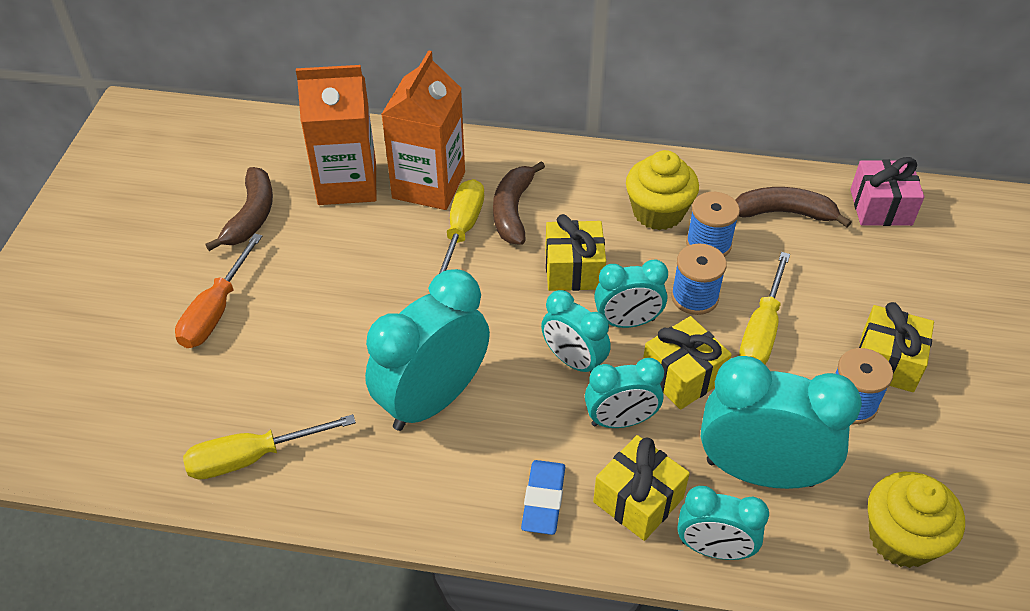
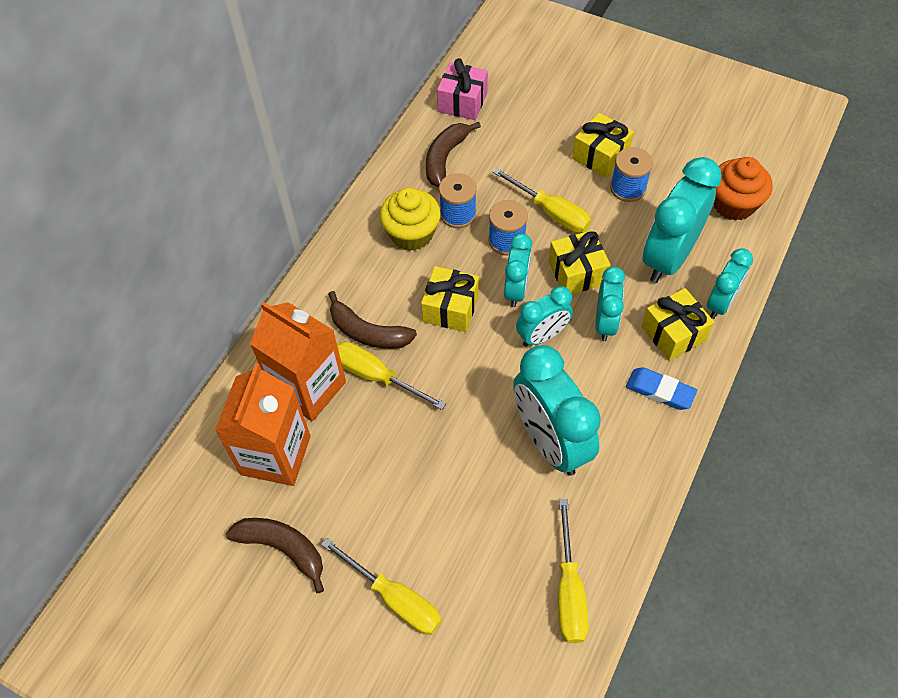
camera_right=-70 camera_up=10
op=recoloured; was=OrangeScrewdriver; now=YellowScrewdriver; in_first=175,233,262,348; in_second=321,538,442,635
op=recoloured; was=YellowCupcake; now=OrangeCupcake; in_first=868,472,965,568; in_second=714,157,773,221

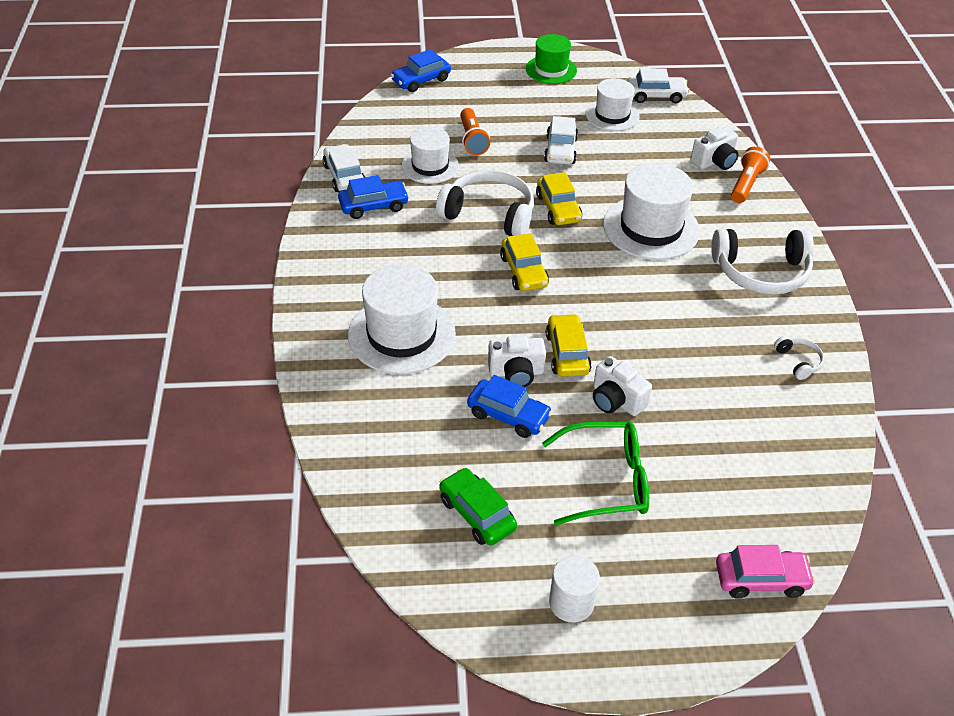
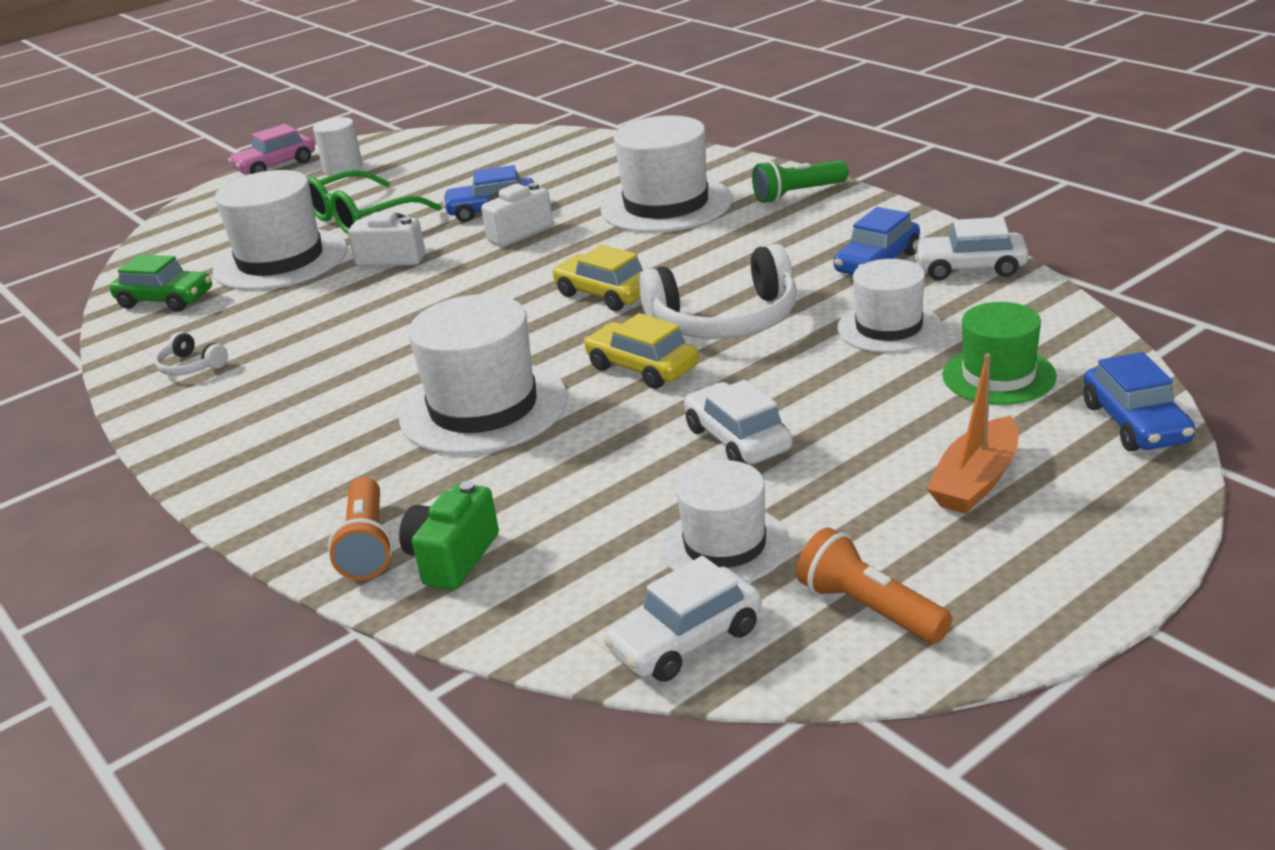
camera_right=150 camera_up=-15
op=removed; was=YellowCar; in_first=546,314,592,377
op=removed; was=WhiteHeadphones; in_first=711,229,814,295
op=added; now=WhiteHat; in_second=213,170,347,291
op=added; now=GreenFlashlight; in_second=752,160,848,203
op=added; now=OrangeBoat; in_second=926,353,1018,514
op=moved; was=GreenCar; in_first=439,467,517,545; in_second=110,254,212,312
op=moved; was=OrangeFlashlight; in_first=460,108,490,155; in_second=796,527,952,644
op=moved; was=GreenHat; in_first=526,34,577,84; in_second=942,302,1057,405
op=moved; was=PinkCar; in_first=716,545,815,598; in_second=228,124,315,174
op=recoloured; was=WhiteCamera; now=GreenCamera; in_first=691,127,739,170; in_second=399,481,499,590
op=turned; was=WhiteCar; in_first=323,144,365,192; in_second=912,217,1028,280; clockwise=150
op=turned; was=BlueCar; in_first=391,49,451,92; in_second=1084,352,1195,451; clockwise=150

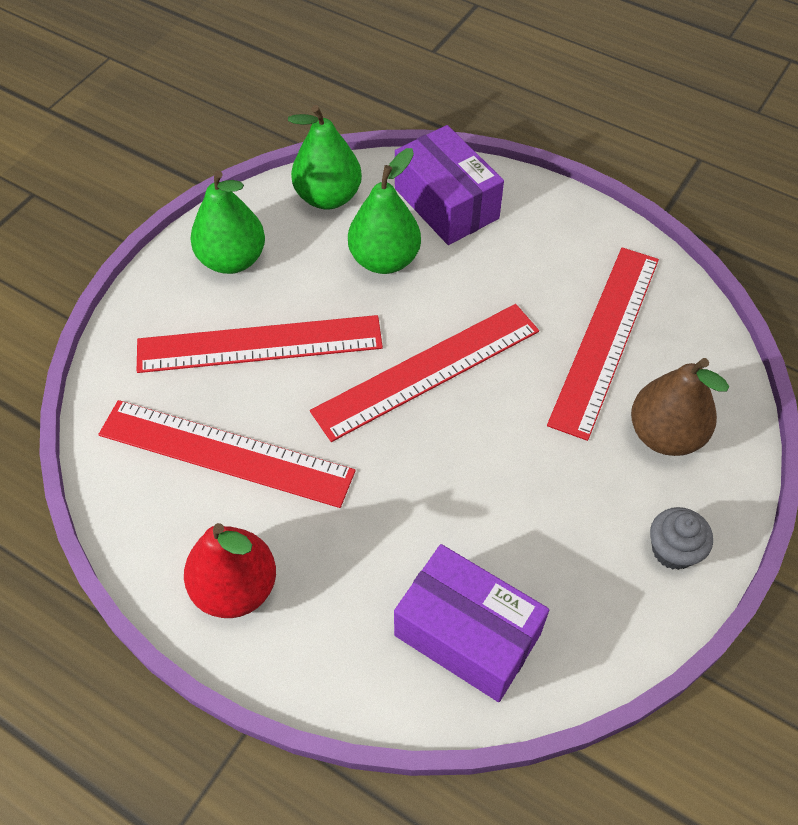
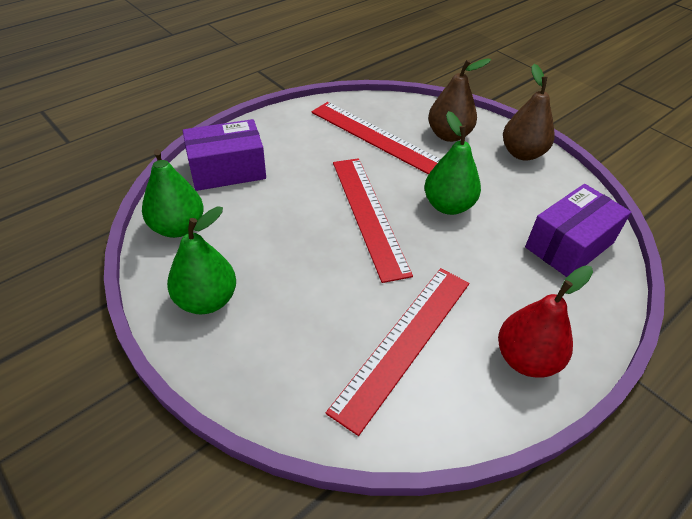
camera_right=-75 camera_up=-10
op=removed; was=RedRuler; in_first=137,315,383,373
op=moved; was=GreenPear; in_first=348,148,421,274; in_second=424,111,481,215
op=replaced; was=GreyCupcake; now=BrownPear; in_first=650,507,713,570; in_second=503,64,555,161

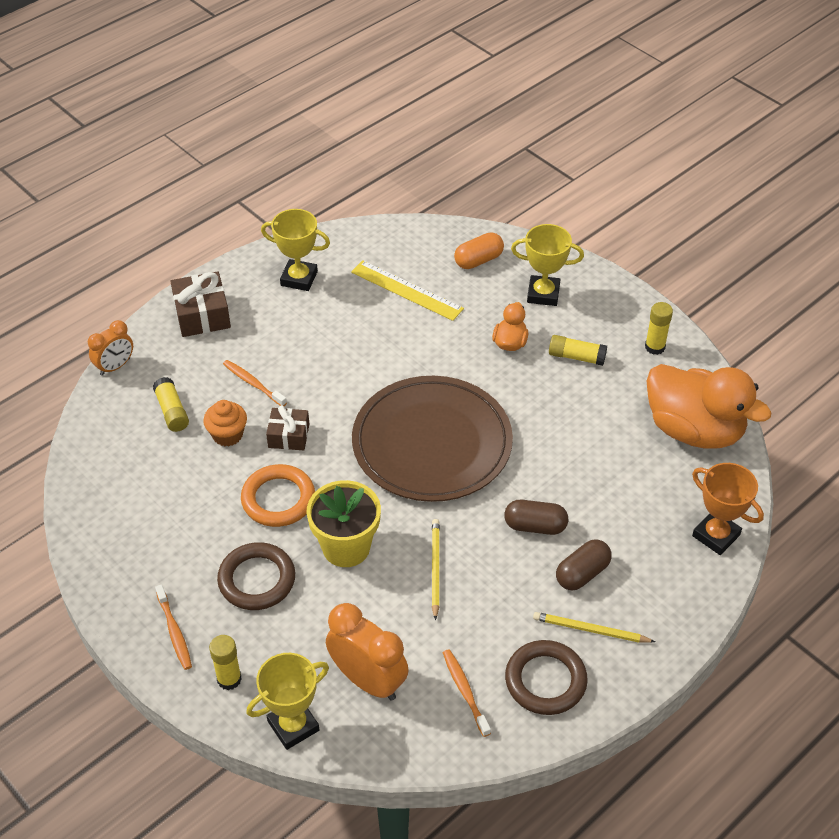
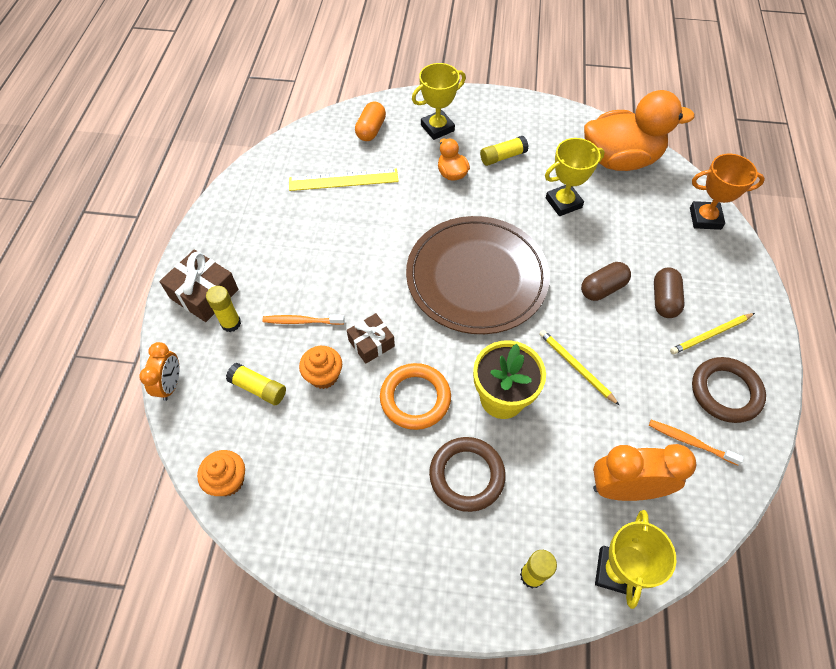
camera_right=-40 camera_up=10
op=removed; was=OrangeToothbrush; in_first=155,585,192,670
op=added; now=OrangeCupcake; in_second=197,450,245,496
op=moved; was=YellowTrophy; in_first=261,209,330,291; in_second=545,138,605,216
op=moved; was=YellowGlueStick; in_first=645,302,673,355; in_second=206,286,241,332

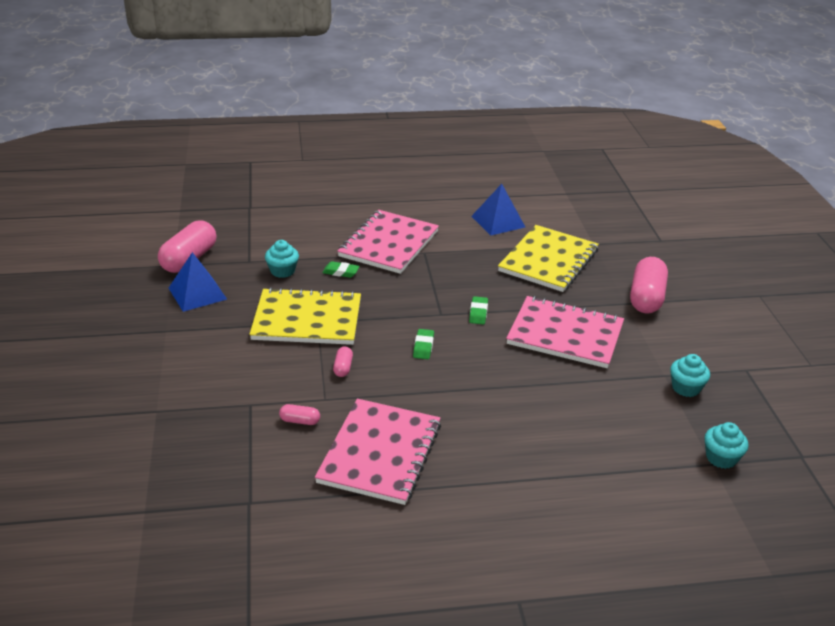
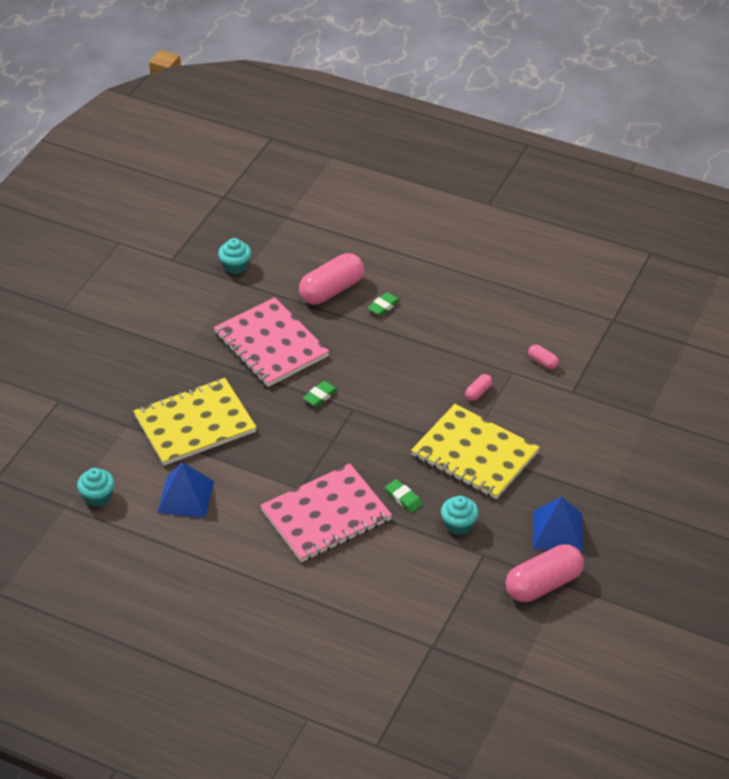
camera_right=-145 camera_up=10
op=removed; was=PinkNotebook; in_first=315,399,441,505
op=moved; was=GreenEraser; in_first=413,329,434,359; in_second=367,292,400,316
op=moved; was=PinkCapsule; in_first=630,257,668,314; in_second=299,253,364,304
op=moved; was=TurquoiseCupcake; in_first=705,422,748,469; in_second=77,468,115,507

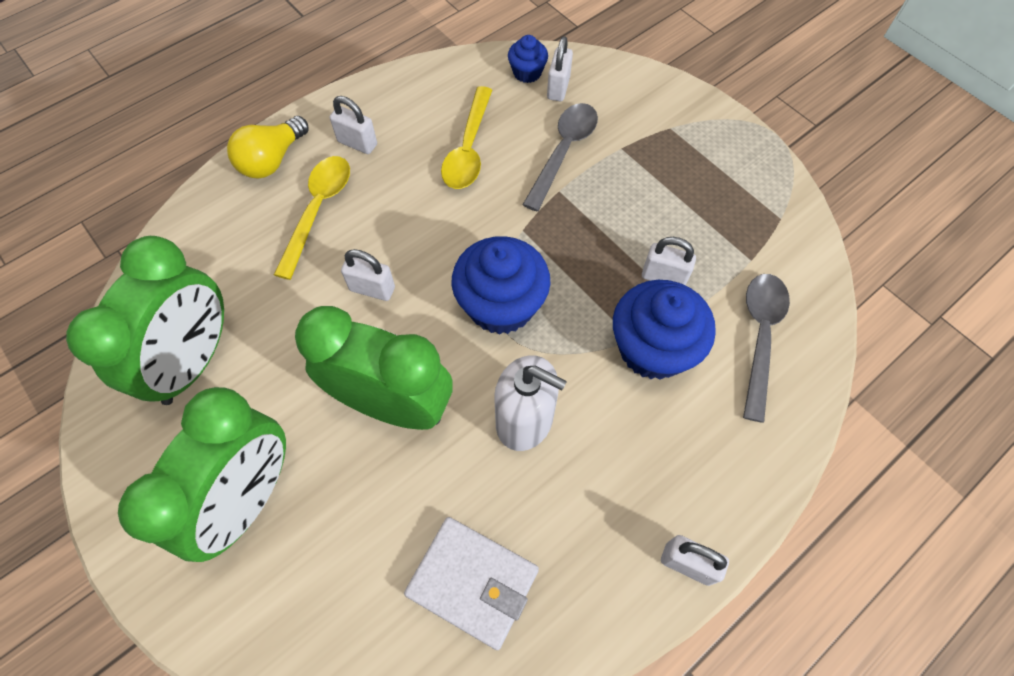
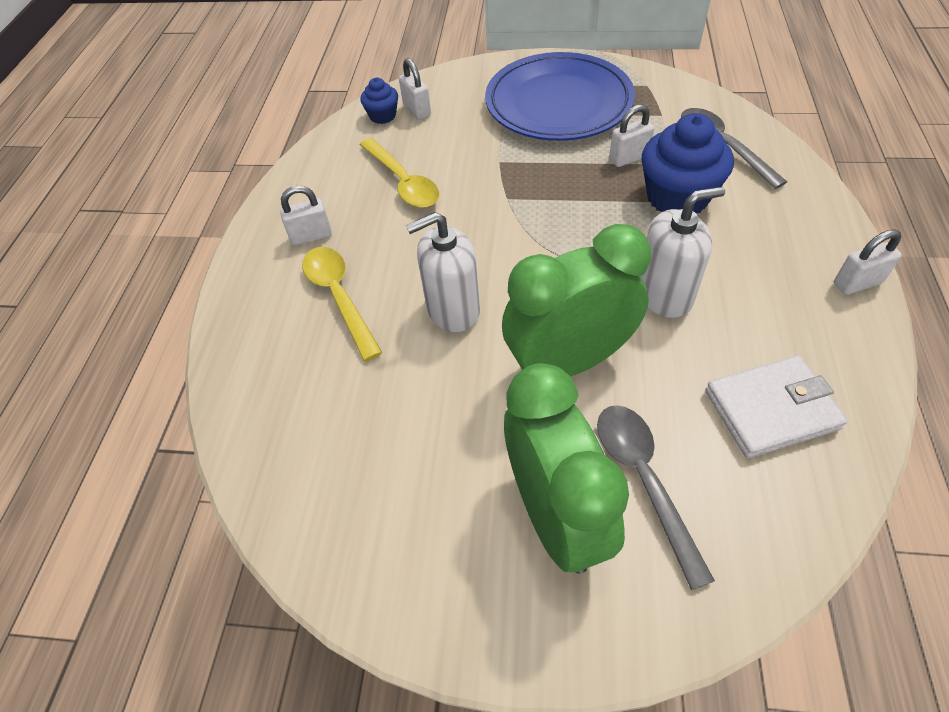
camera_right=-40 camera_up=-10
op=removed; was=GreenClock; in_first=66,236,224,405
op=removed; was=YellowLightBulb; in_first=227,116,309,178
op=removed; was=BlueCupcake; in_first=452,236,550,335
op=added; now=BluePlate; in_second=485,52,635,141
op=moved; was=GreySpoon; in_first=522,103,598,211; in_second=597,405,715,590
op=replaced; was=WhitePadlock; now=WhiteSoapDispenser; in_first=341,249,395,301; in_second=406,212,480,332

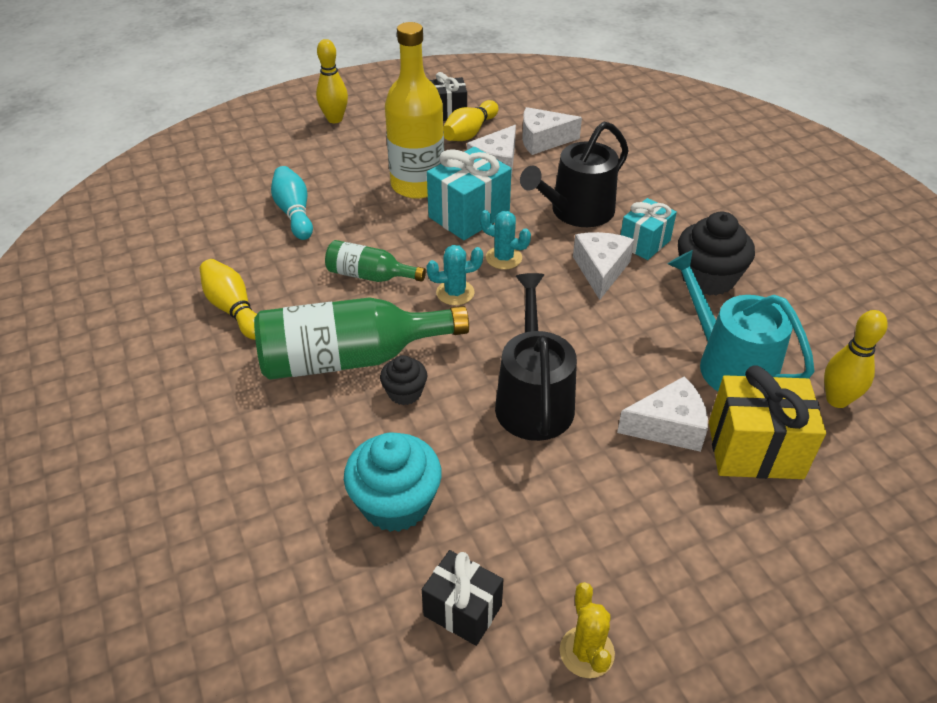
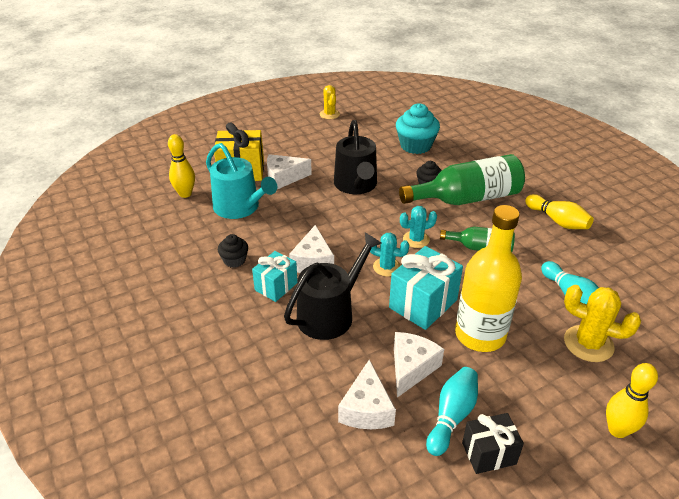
camera_right=175 camera_up=-5
op=removed; was=BlackGift; in_first=422,550,503,646
op=added; now=YellowCactus; in_second=564,285,641,362
op=recoloured; was=YellowBowlingPin; now=TurquoiseBowlingPin; in_first=443,100,499,141; in_second=426,367,478,456
op=turned; was=WhiteCheese; in_first=522,107,582,155; in_second=338,360,396,429; clockwise=105
op=resized; was=BlackCupcake; in_first=678,212,755,296; in_second=218,234,248,268; ratio=0.55

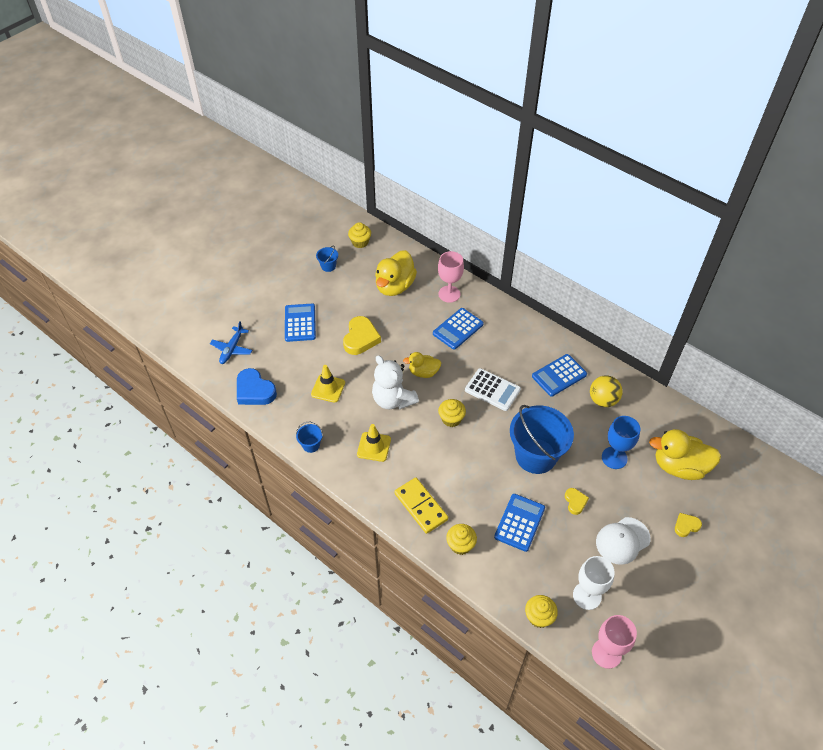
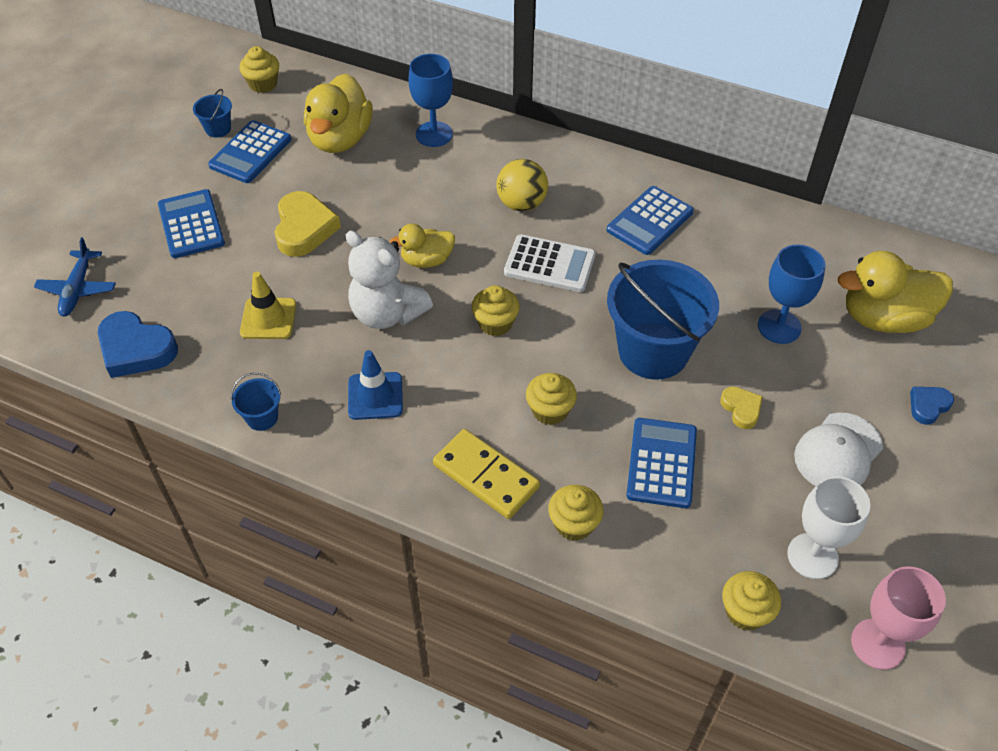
camera_right=-15 camera_up=0
op=added; now=YellowCupcake; in_second=526,373,577,425
op=moved; was=BlueCalculator; in_first=433,308,484,350; in_second=208,120,291,183
op=moved; was=YellowBall; in_first=590,375,623,407; in_second=496,159,548,212
op=recoloured; was=YellowTrafficCone; now=BlueTrafficCone; in_first=357,424,391,462; in_second=348,350,403,420
op=recoloured; was=PinkGoblet; now=BlueGoblet; in_first=438,251,464,303; in_second=408,54,453,147
op=recoloured; was=YellowHeart; now=BlueHeart; in_first=675,513,702,537; in_second=910,387,954,425

